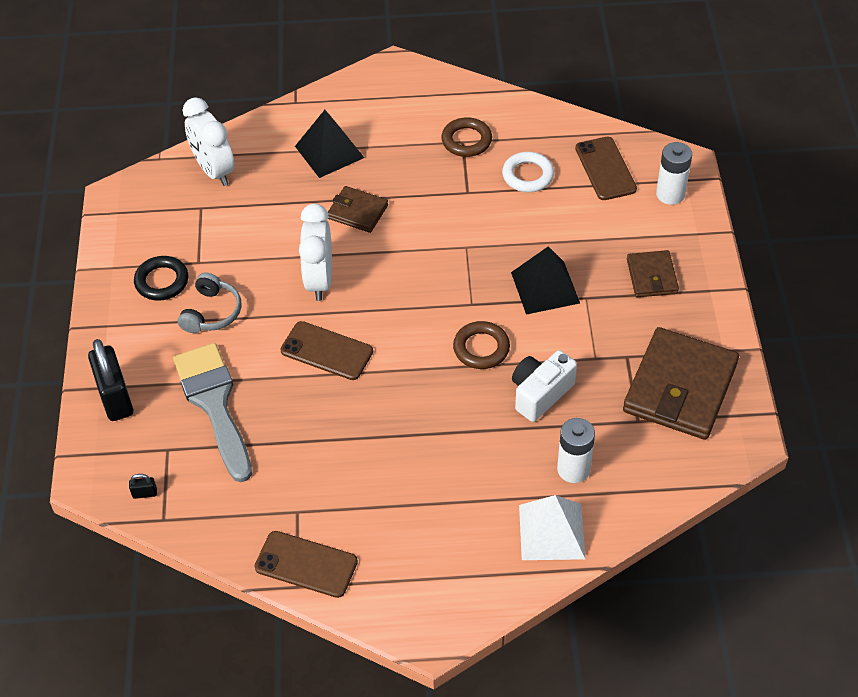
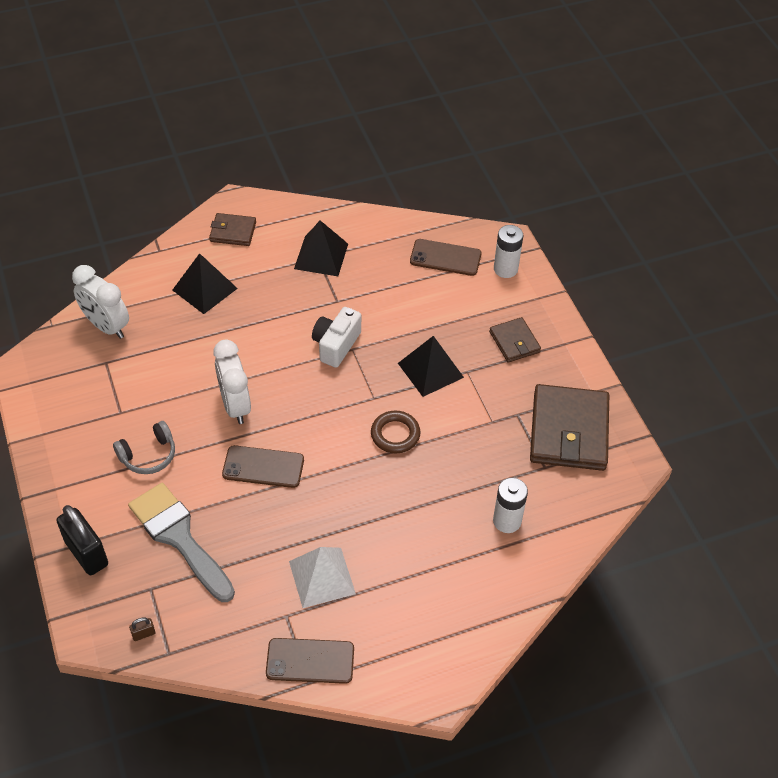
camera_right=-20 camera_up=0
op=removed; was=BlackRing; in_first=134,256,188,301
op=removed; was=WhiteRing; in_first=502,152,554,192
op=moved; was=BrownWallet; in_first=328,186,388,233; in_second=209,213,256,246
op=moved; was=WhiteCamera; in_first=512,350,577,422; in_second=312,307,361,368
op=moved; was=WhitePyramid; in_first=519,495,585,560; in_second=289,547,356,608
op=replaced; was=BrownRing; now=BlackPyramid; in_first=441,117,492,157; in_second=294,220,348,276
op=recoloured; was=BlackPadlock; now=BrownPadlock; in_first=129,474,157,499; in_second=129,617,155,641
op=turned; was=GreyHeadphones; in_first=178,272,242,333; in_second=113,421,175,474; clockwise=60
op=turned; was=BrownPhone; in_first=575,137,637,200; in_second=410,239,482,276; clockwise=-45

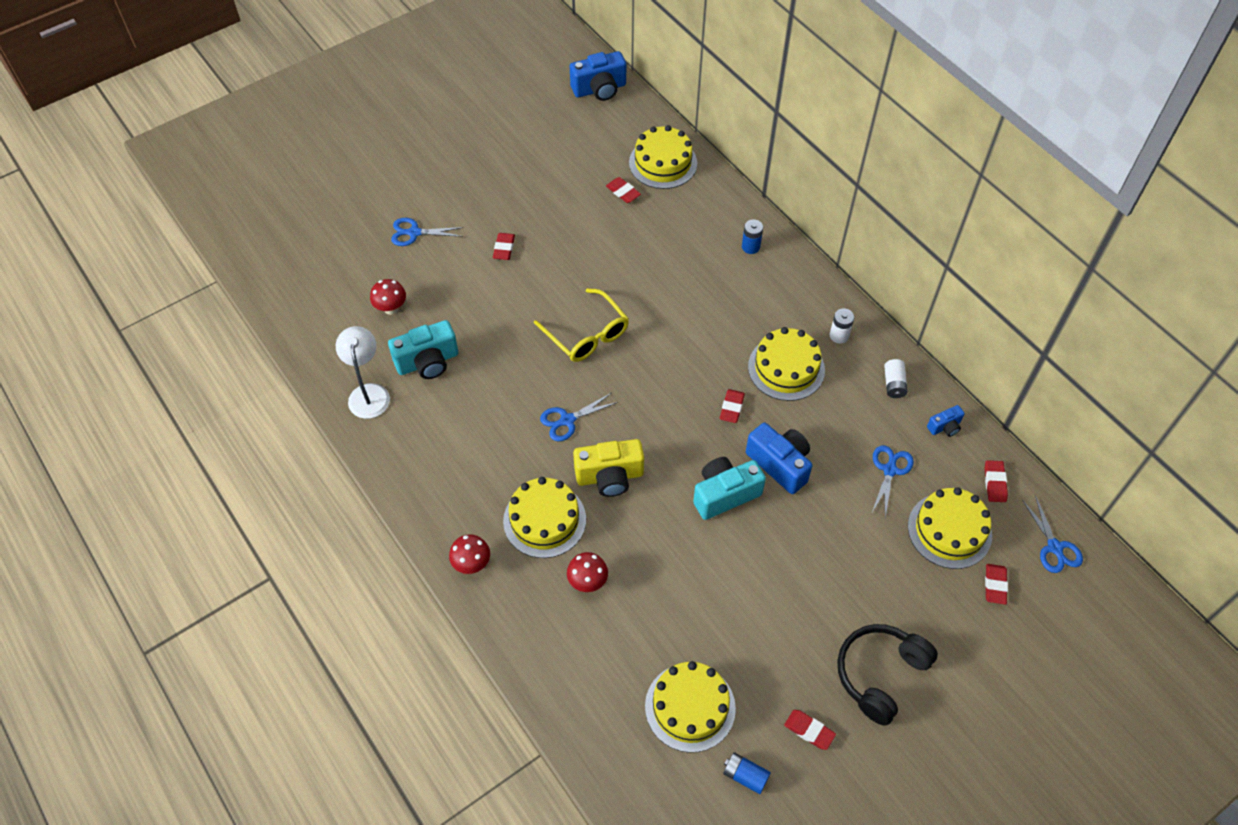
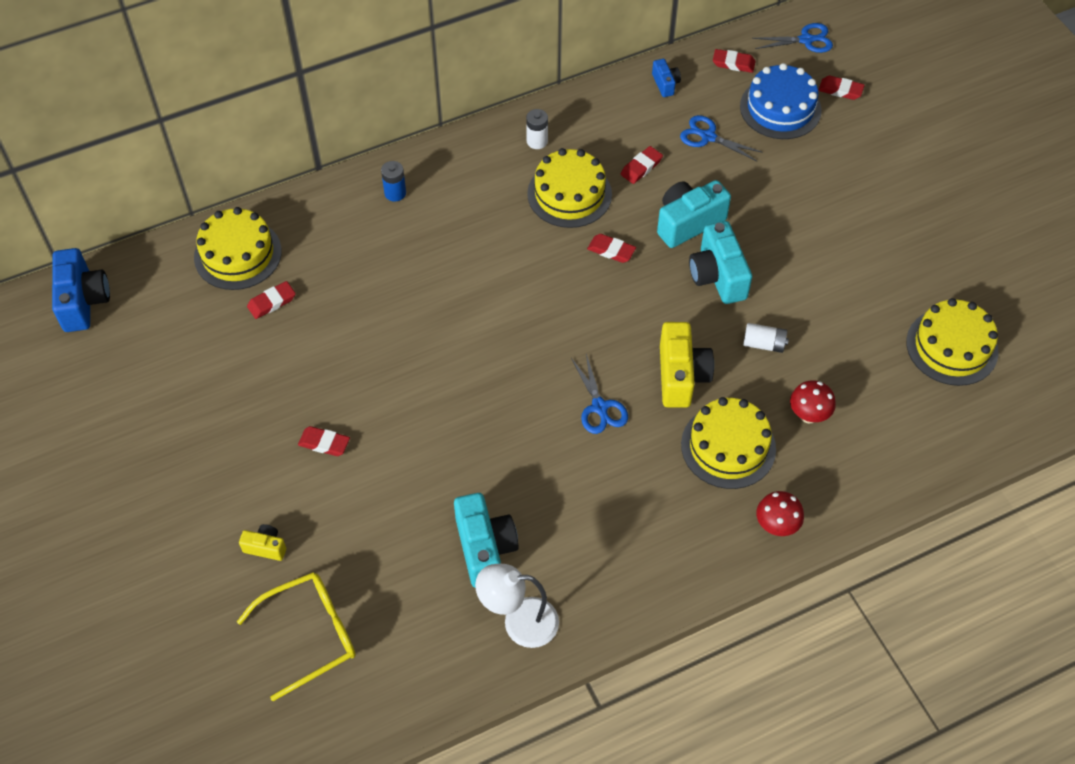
camera_right=-80 camera_up=0
op=removed; was=RedMushroom; in_first=370,279,406,315
op=removed; was=BlueBattery; in_first=723,752,771,794
op=removed; was=BlackHeadphones; in_first=837,624,938,726
op=moved; was=YellowGlasses; in_first=534,288,629,362; in_second=237,572,356,701
op=moved; was=RedEraser; in_first=784,710,836,750; in_second=621,146,663,184
op=moved; was=WhiteBattery; in_first=884,359,908,398; in_second=743,323,789,353
op=replaced; was=BlueScissors; now=YellowCamera; in_first=391,218,464,246; in_second=239,524,286,561
op=recoloured; was=BlueCamera; now=TurquoiseCamera; in_first=746,423,812,494; in_second=657,180,731,248
op=recoloured; was=YellowCake; now=BlueCake; in_first=908,487,992,569; in_second=740,63,822,139

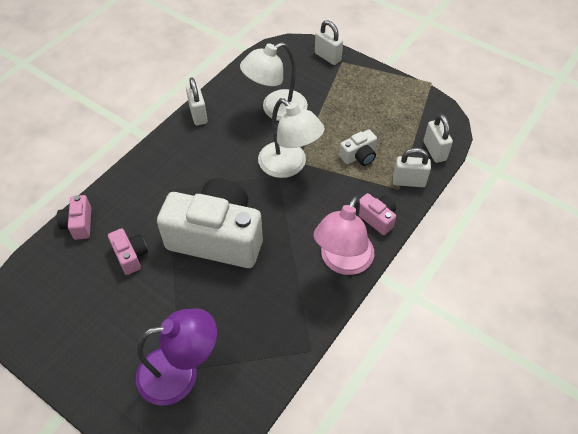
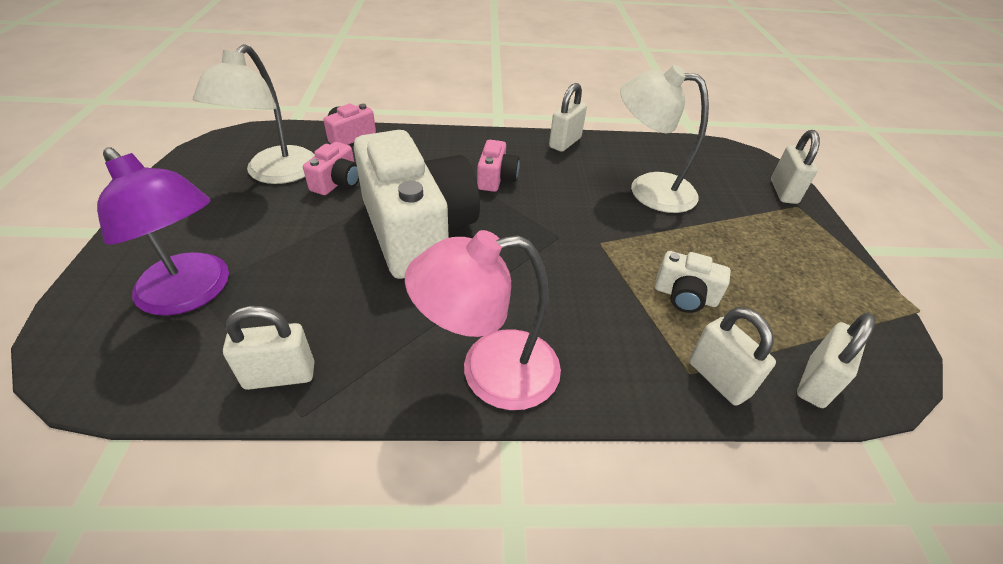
camera_right=50 camera_up=-10
op=added; now=WhitePadlock; in_second=223,306,314,390
op=moved; was=WhiteLamp; in_first=258,98,325,178; in_second=193,44,315,184
op=moved; was=PinkCamera; in_first=359,193,396,235; in_second=477,140,520,192

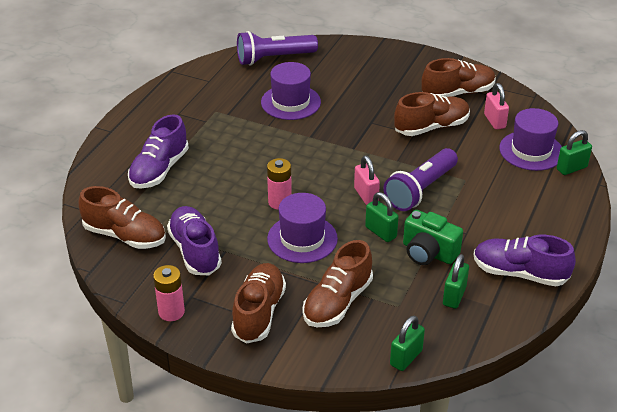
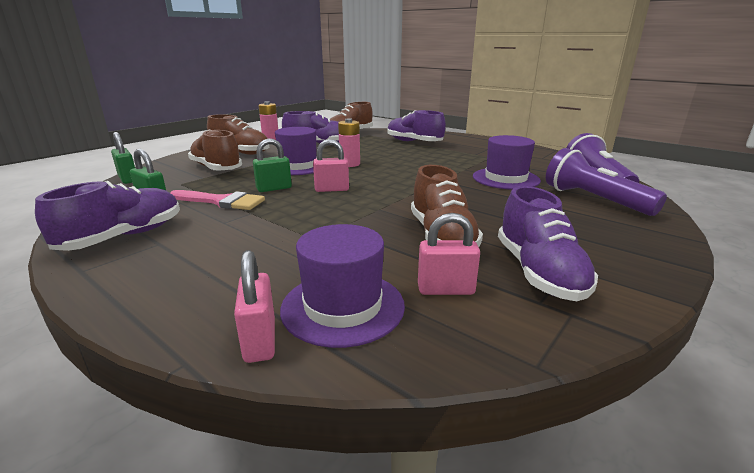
camera_right=105 camera_up=-15
op=moved; was=PurpleFlashlight; in_first=383,148,458,211; in_second=546,148,667,216
op=replaced; was=GreenCamera; now=PinkBrush; in_first=403,210,463,265; in_second=170,190,265,210
op=recoloured; was=BrownShoe; now=PurpleShoe; in_first=421,58,496,97; in_second=498,186,598,301
op=recoloured; was=GreenPadlock; now=PinkPadlock; in_first=557,130,592,175; in_second=234,250,275,363

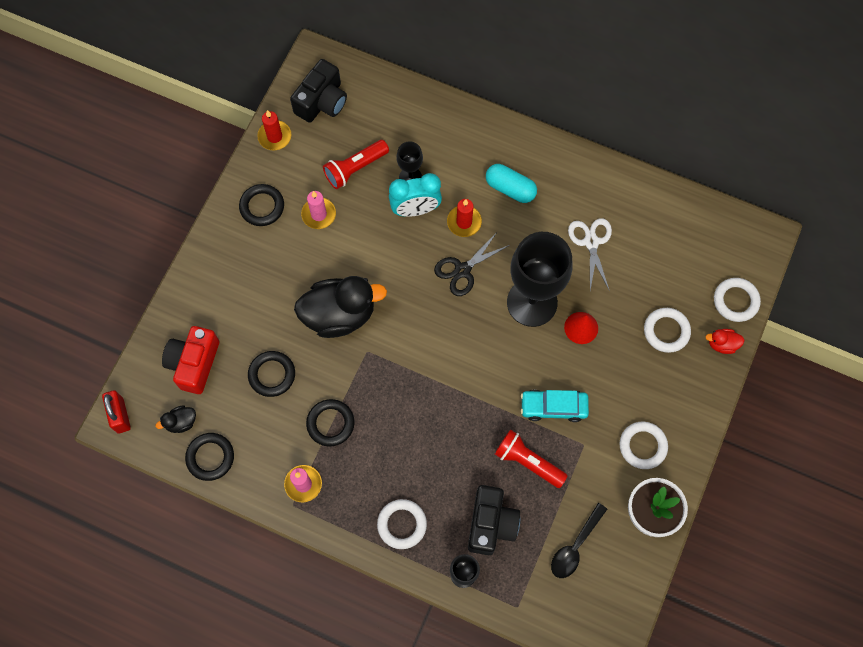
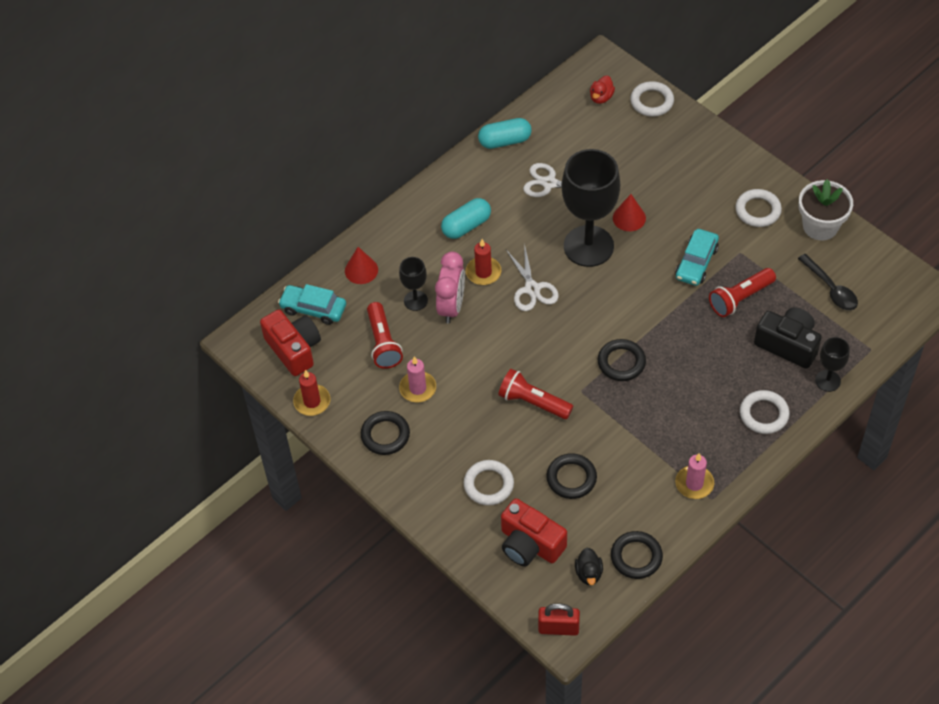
camera_right=-65 camera_up=-15
op=added; now=TurquoiseCar; in_second=278,284,346,325
op=added; now=RedCone; in_second=345,247,378,284
op=added; now=TurquoiseCapsule; in_second=478,118,532,149
op=moved; was=BlackRing; in_first=306,399,355,447; in_second=597,339,646,381
op=moved; was=WhiteRing; in_first=644,308,691,353; in_second=464,460,514,505
op=moved; was=RedDuck; in_first=706,329,745,354; in_second=590,75,615,104
op=replaced; was=BlackDuck; now=RedFlashlight; in_first=294,276,387,338; in_second=498,369,573,419
op=recoloured; was=BlackCamera; now=RedCamera; in_first=290,59,347,123; in_second=260,310,321,376
op=recoloured; was=TurquoiseClock; now=PinkClock; in_first=389,173,442,217; in_second=435,252,465,324
op=recoloured; was=BlackScissors; now=WhiteScissors; in_first=434,231,510,296; in_second=506,243,559,311

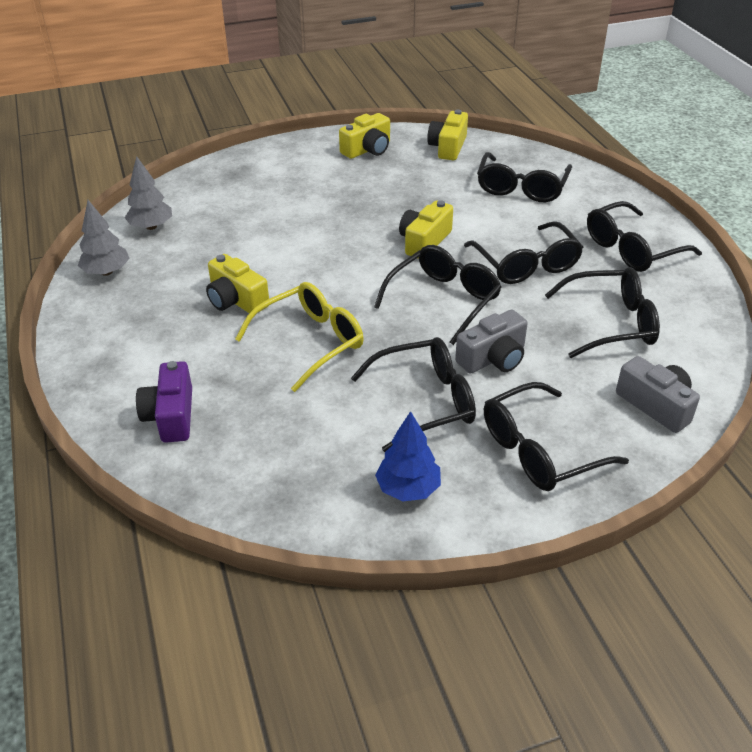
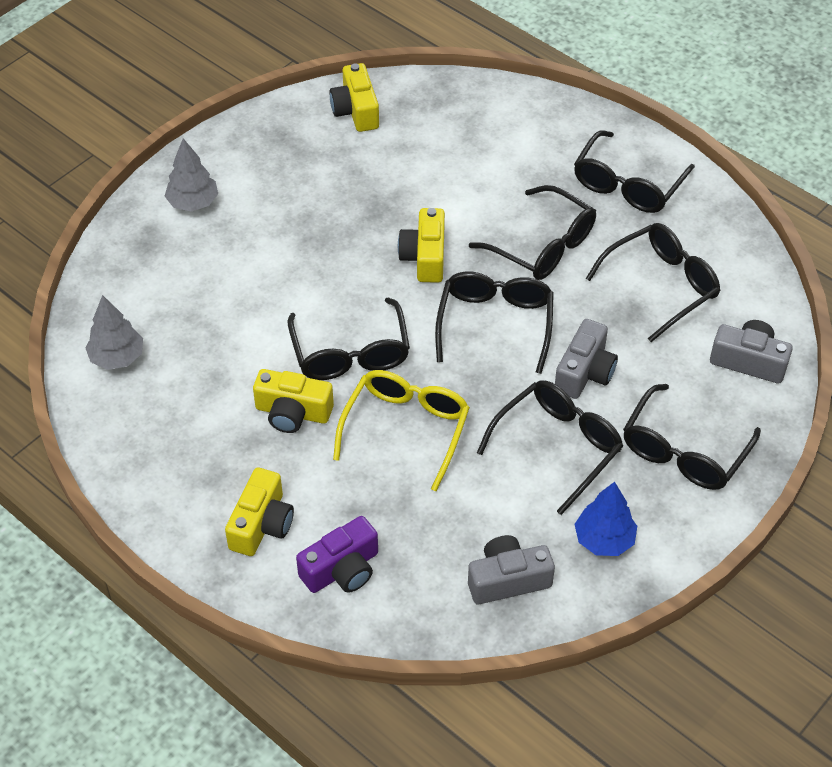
camera_right=-30 camera_up=10
op=added; now=GreyCamera; in_second=468,535,555,604
op=moved; was=GreyTree; in_first=78,200,130,276; in_second=165,138,218,211
op=moved; was=YellowCamera; in_first=339,113,390,159; in_second=225,468,294,556
op=moved; was=BlackGlasses; in_first=477,152,572,202; in_second=287,297,410,380
op=turned; was=PurpleCamera; in_first=136,361,192,443; in_second=296,516,378,593; clockwise=-90

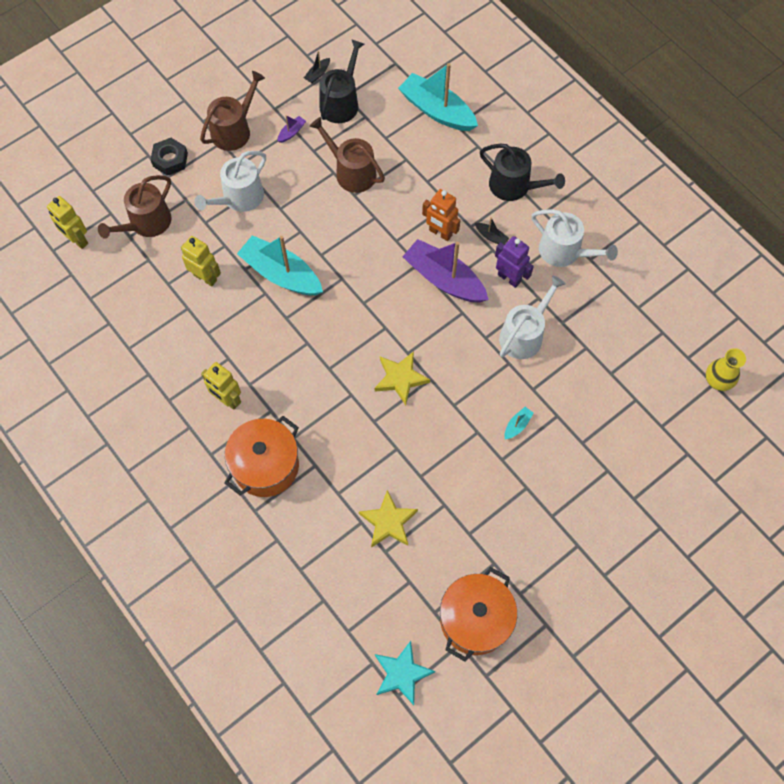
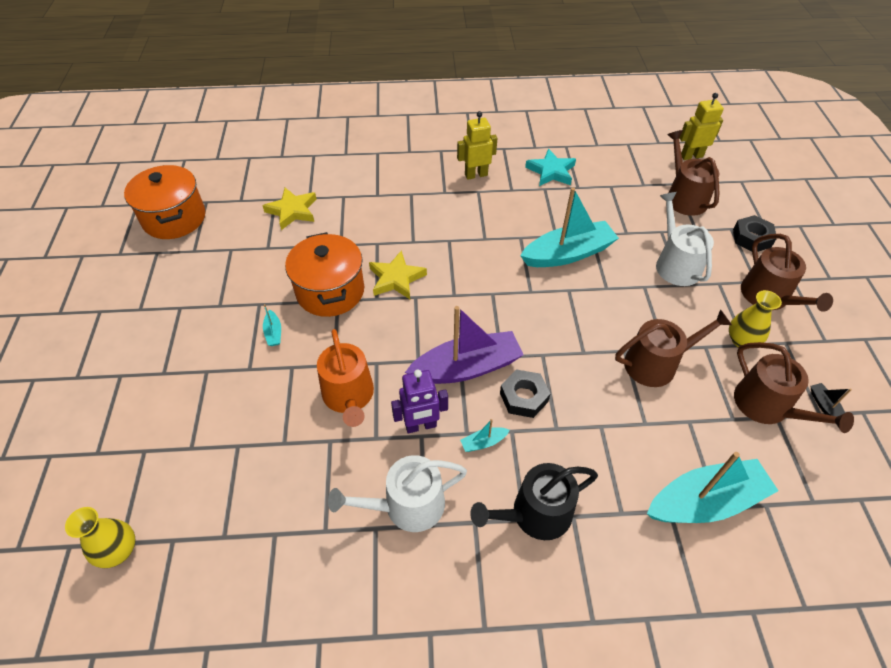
camera_right=125 camera_up=-15
op=removed; was=YellowRobot; in_first=181,236,221,287
op=moved; was=OrangePot; in_first=224,416,299,497; in_second=285,232,364,317
op=moved; was=TurquoiseStar; in_first=375,641,435,705; in_second=525,148,576,186
op=replaced; was=PurpleBoat; now=YellowVase; in_first=278,115,306,143; in_second=729,290,782,347
op=replaced; was=OrangeRobot; now=BlackNut; in_first=422,189,460,241; in_second=500,369,550,418
op=recoloured; was=BlackWateringCan; now=BrownWateringCan; in_first=319,39,364,123; in_second=734,342,854,433
op=recoloured; was=BlackBoat; now=TurquoiseBoat; in_first=475,217,510,245; in_second=460,419,510,452
op=recoloured; was=WhiteWateringCan; now=OrangeWateringCan; in_first=499,275,566,359; in_second=317,329,374,427

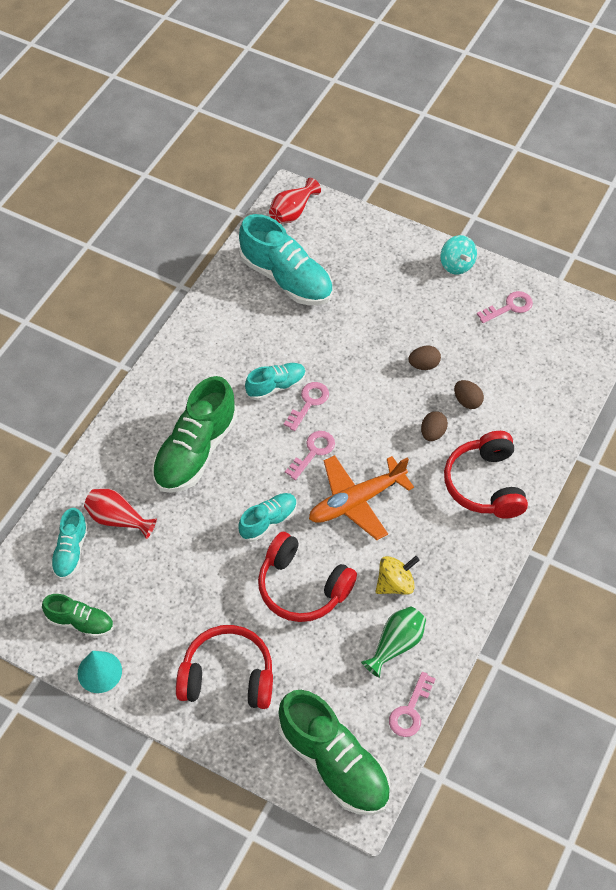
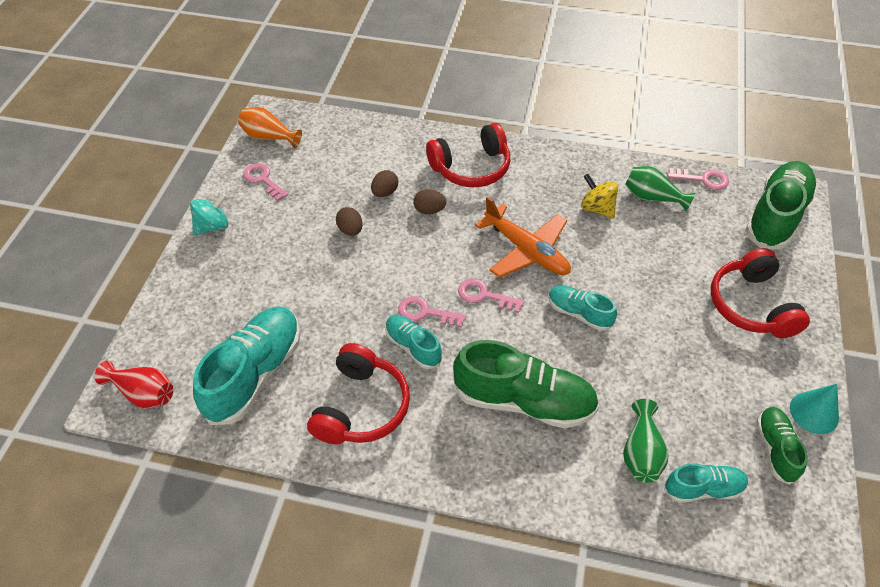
camera_right=-105 camera_up=-5
op=added; now=OrangeVase; in_second=238,107,302,148
op=moved; was=RedHeadphones; in_first=258,532,357,622; in_second=307,343,410,444
op=recoloured; was=RedVase; now=GreenVase; in_first=84,489,157,539; in_second=623,399,668,483

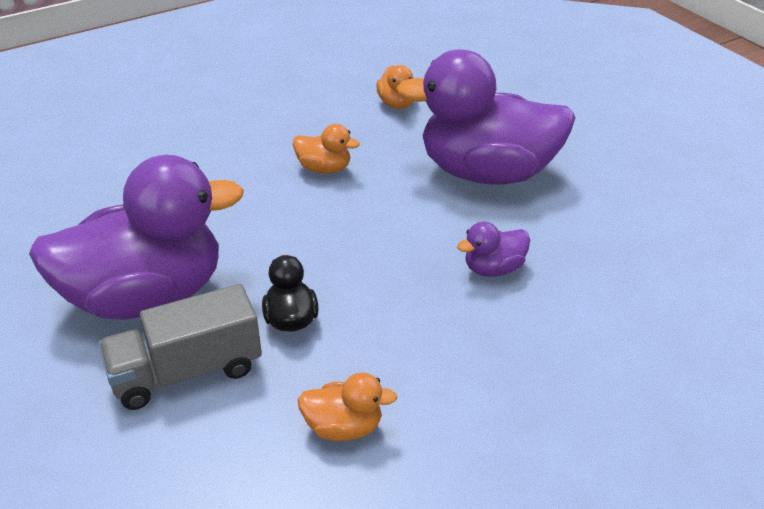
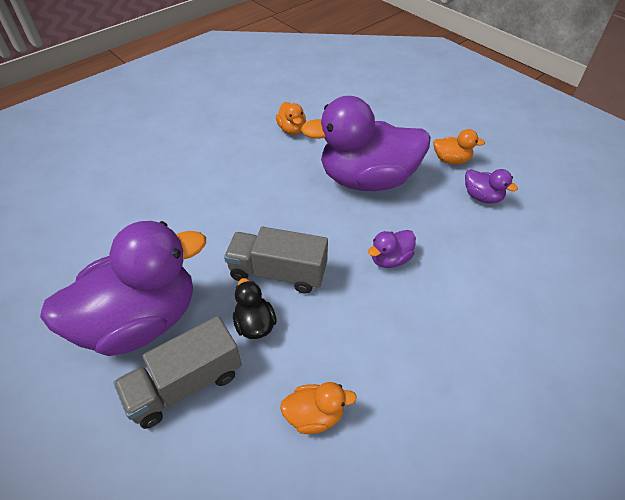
camera_right=-10 camera_up=10
op=added; now=GreyTruck; in_second=224,227,328,293
op=added; now=PurpleDuck; in_second=465,169,518,204
op=moved; was=OrangeDuck; in_first=293,124,360,174; in_second=433,129,485,164

